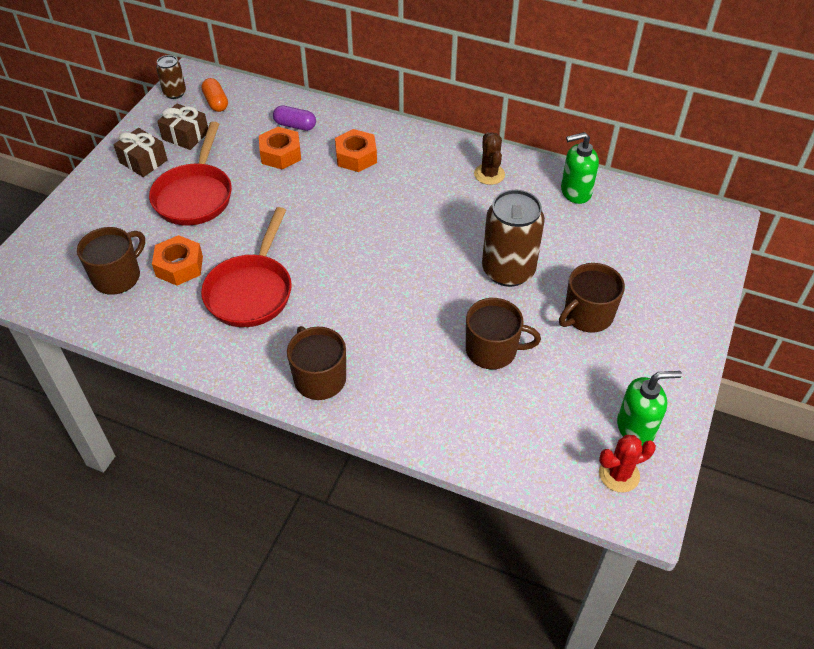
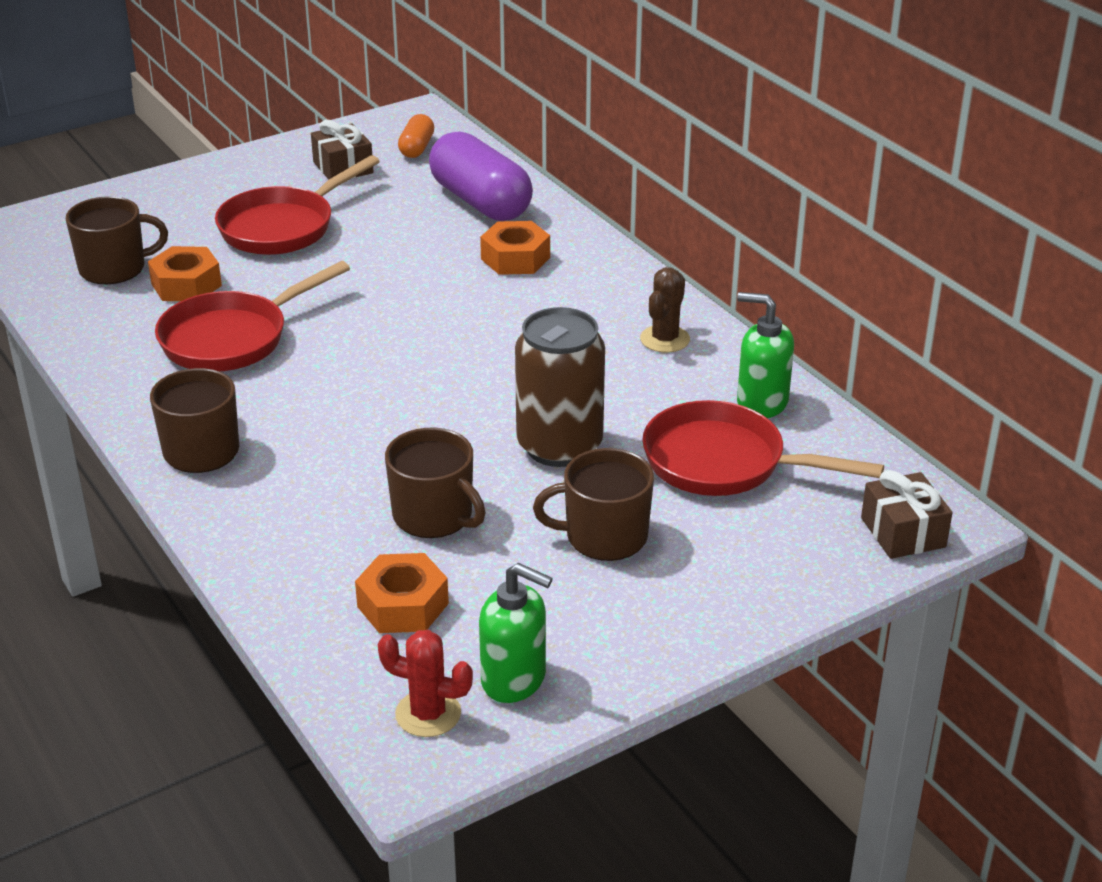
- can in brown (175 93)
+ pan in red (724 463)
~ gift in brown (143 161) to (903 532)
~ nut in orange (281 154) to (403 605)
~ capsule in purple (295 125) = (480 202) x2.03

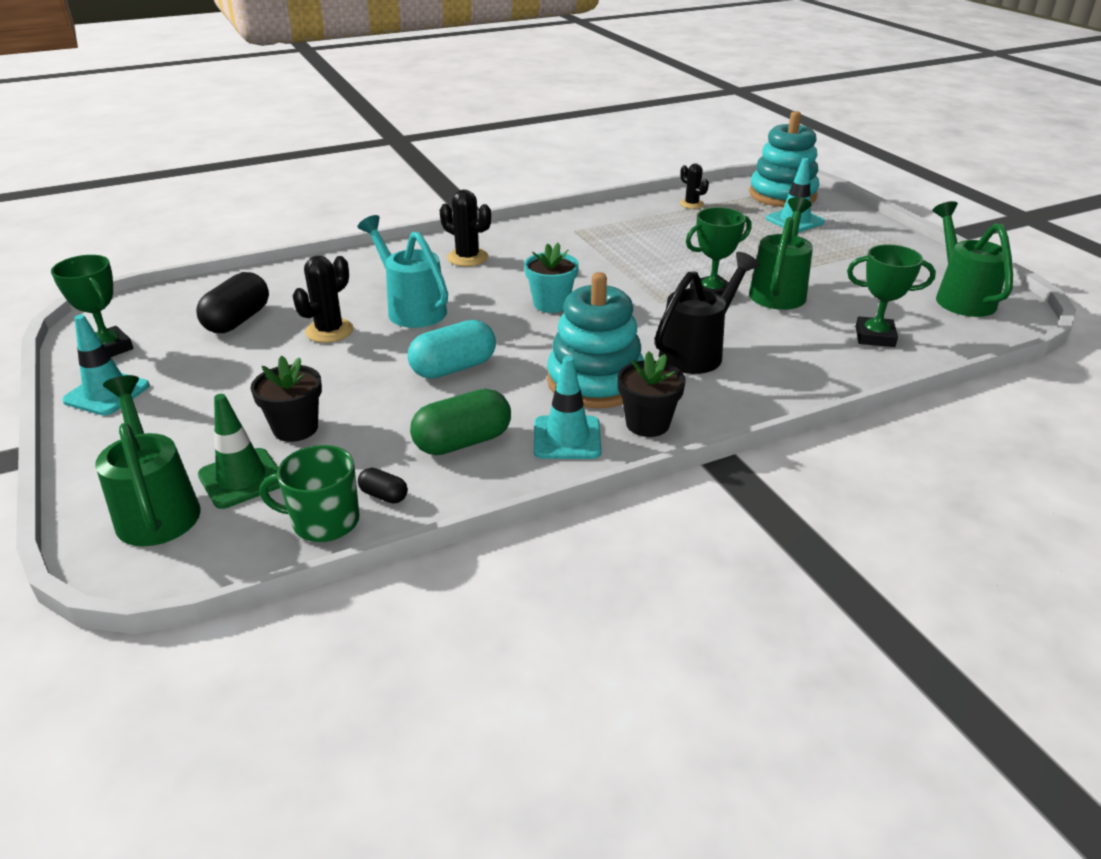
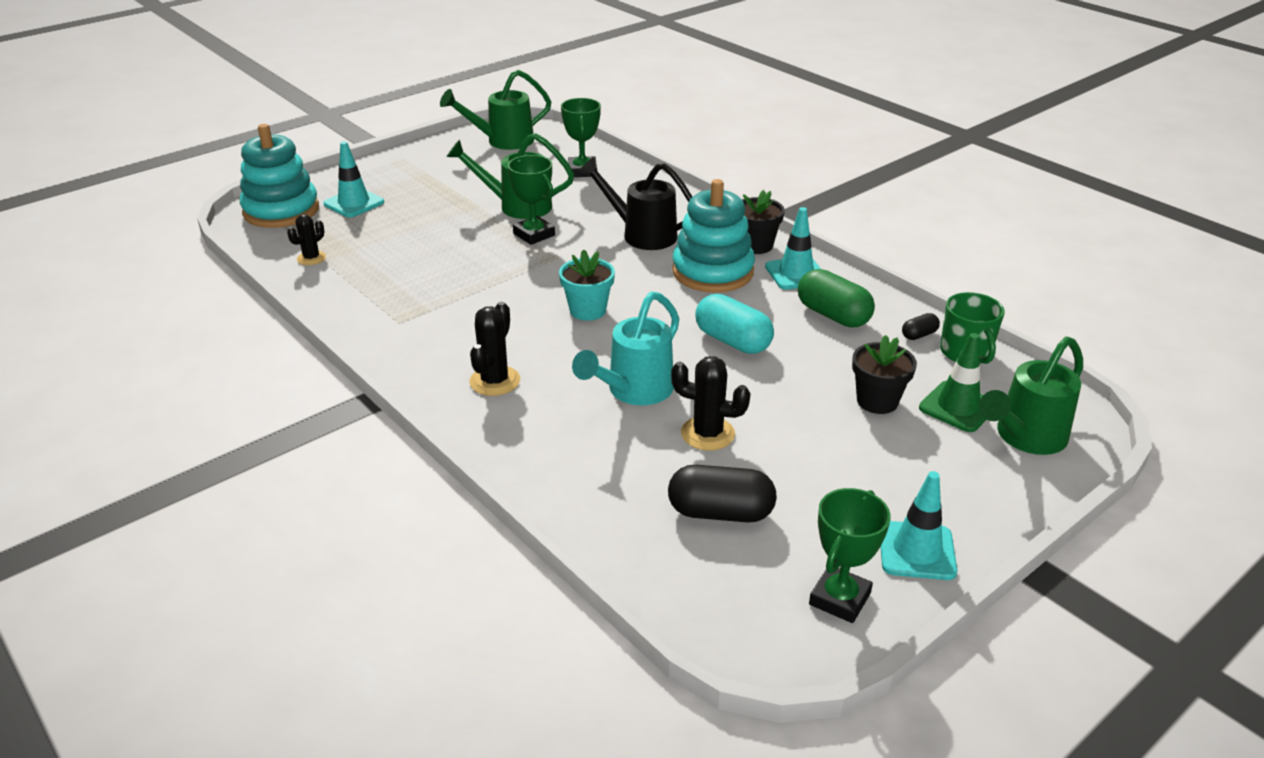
~ capsule in black (384 495) = (919 335) 45 degrees clockwise

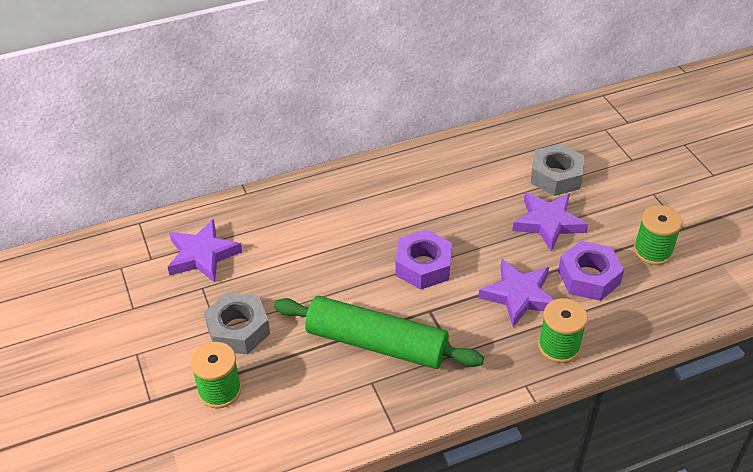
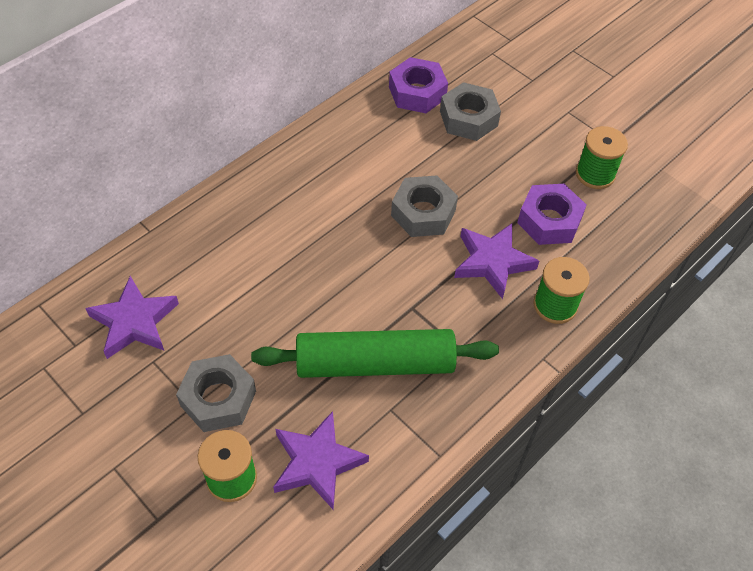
+ nut in grey (423 213)
~ nut in purple (423 266) to (417 92)
~ star in purple (548 223) to (317 463)

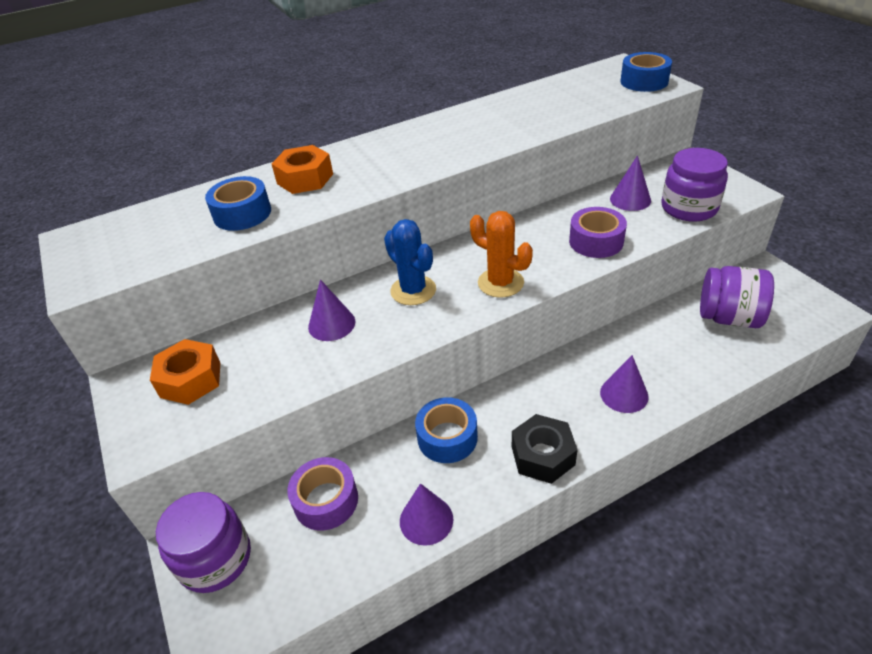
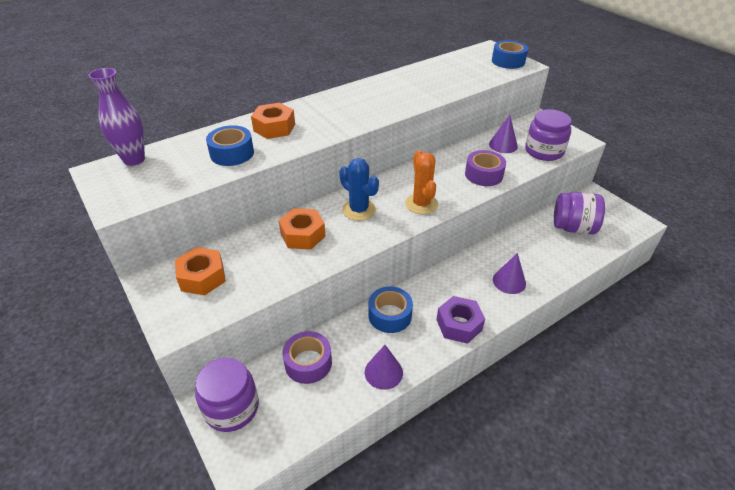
+ vase in purple (134 159)
~ cone in purple (331 324) to nut in orange (302 235)
~ nut in black (542 455) to nut in purple (459 325)
~ cactus in orange (500 283) = (421 204) 45 degrees clockwise

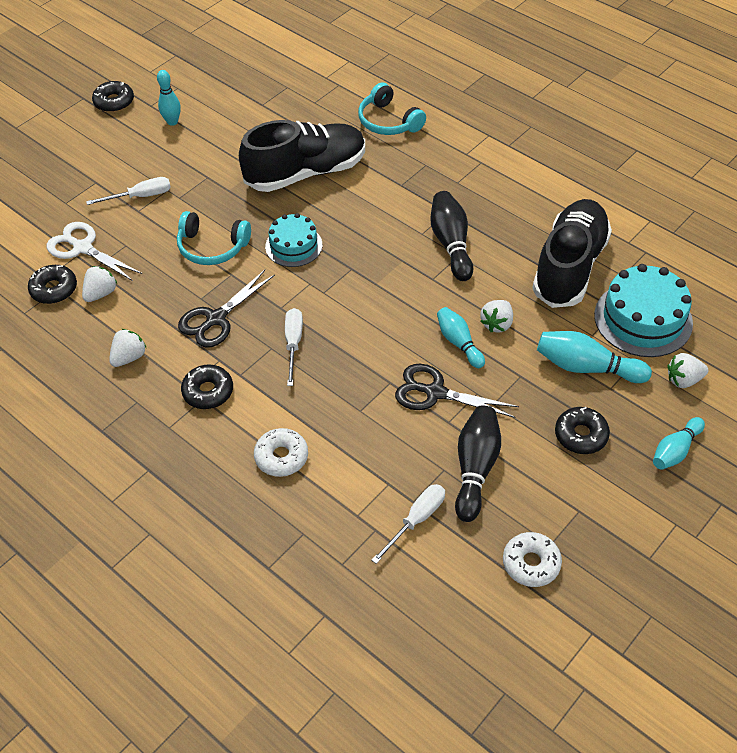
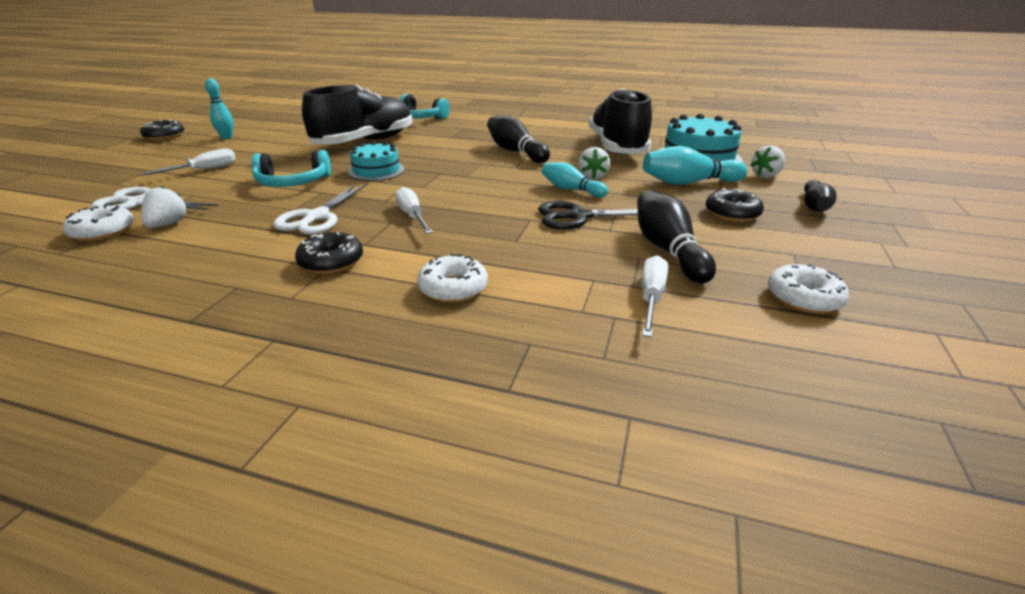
- strawberry in white (129 357)
~ donut in black (54 289) to donut in white (103 231)
~ scissors in black (216 319) to scissors in white (317 217)
~ bowling pin in turquoise (675 450) to bowling pin in black (814 206)

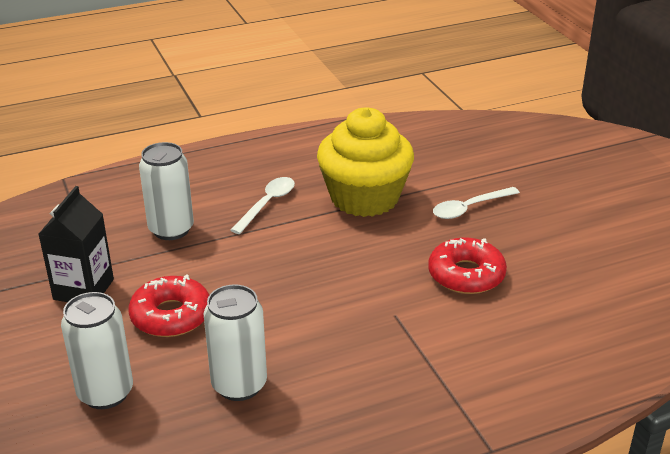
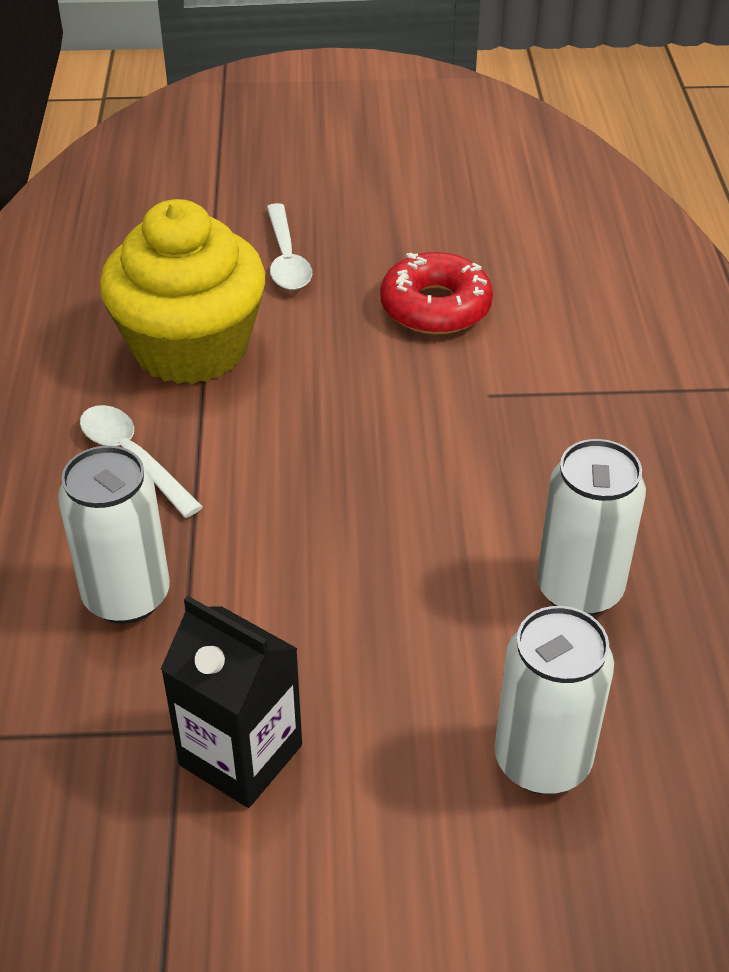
- donut in red (171 316)

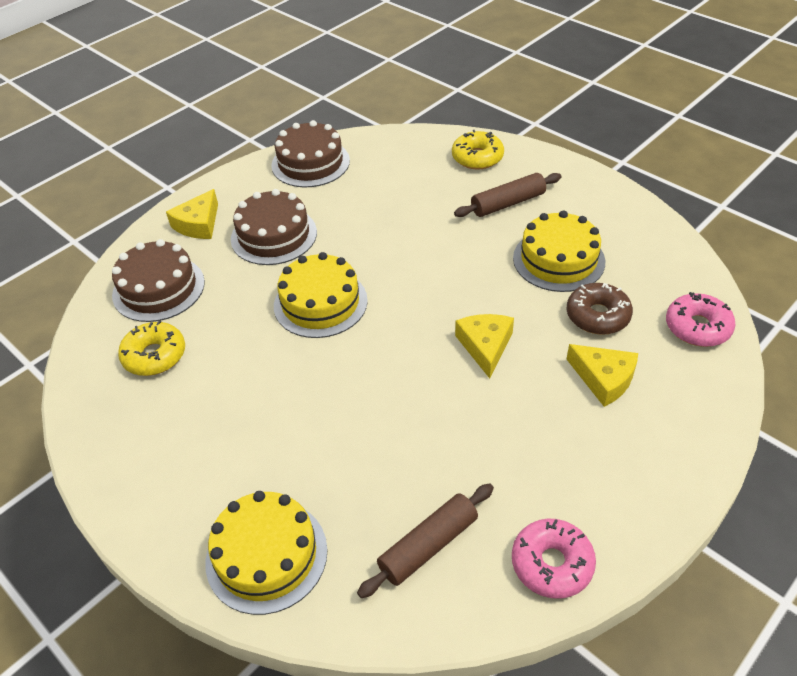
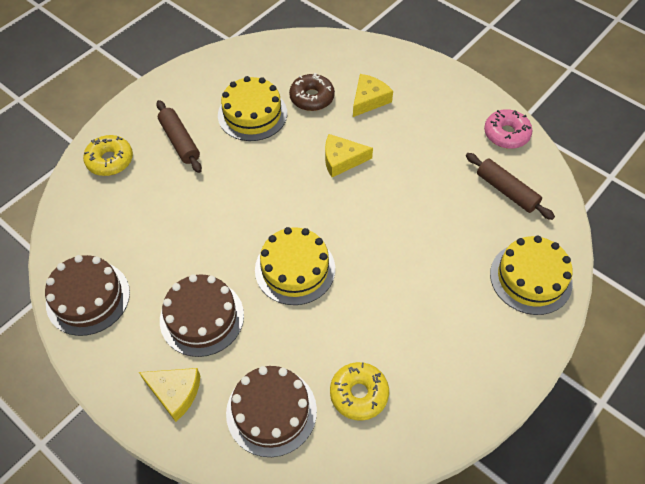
- donut in pink (697 327)

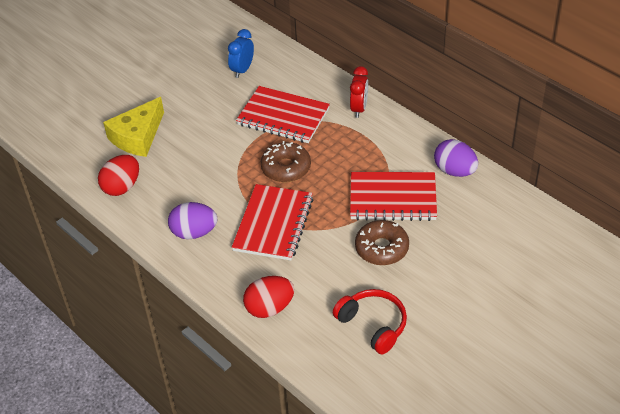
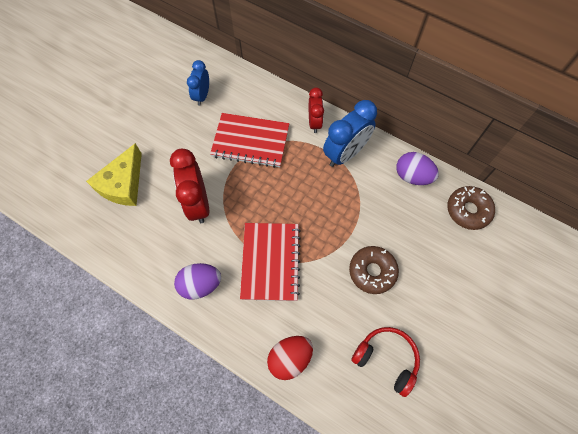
- egg in red (122 187)
- notebook in red (393 198)
+ clock in red (198 203)
+ clock in blue (345 153)
~ donut in brown (286 168) to (468 210)

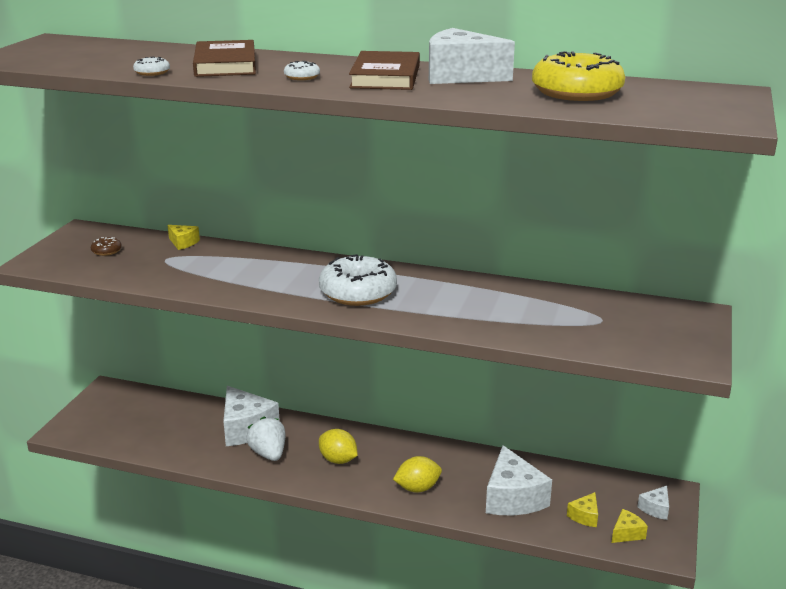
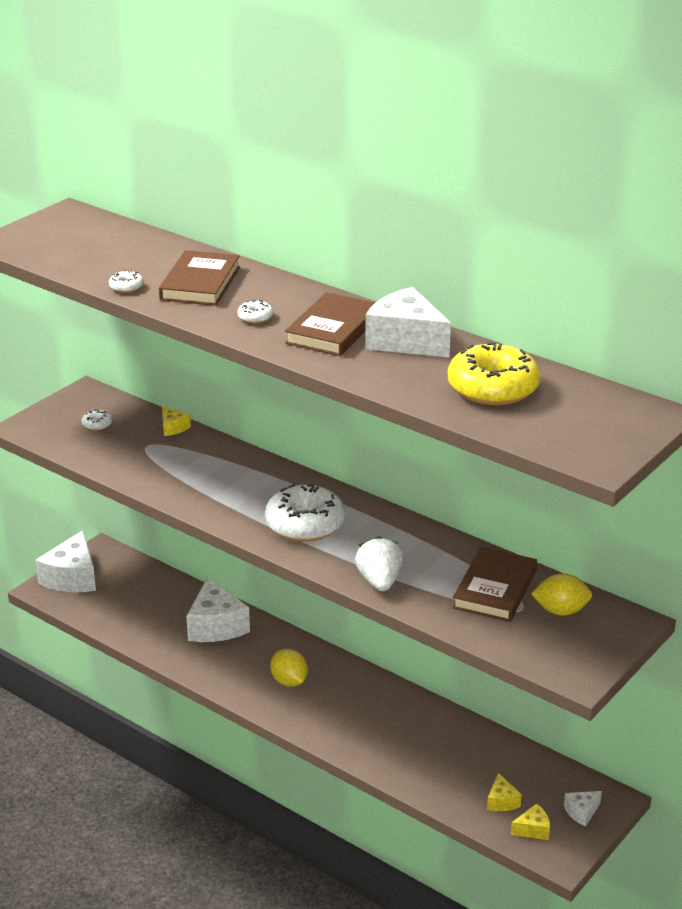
+ book in brown (494 589)
~ strawberry in white (268 454) to (379 581)
~ lemon in yellow (417 488) to (561 611)
~ cheese in white (513 498) to (72 577)
~ donut in brown (106 251) to donut in white (97 424)
~ cheese in yellow (585 516) = (502 801) 60 degrees counterclockwise

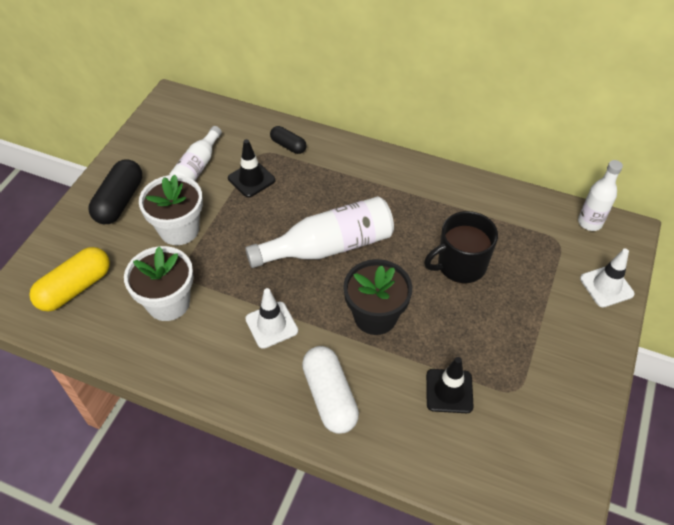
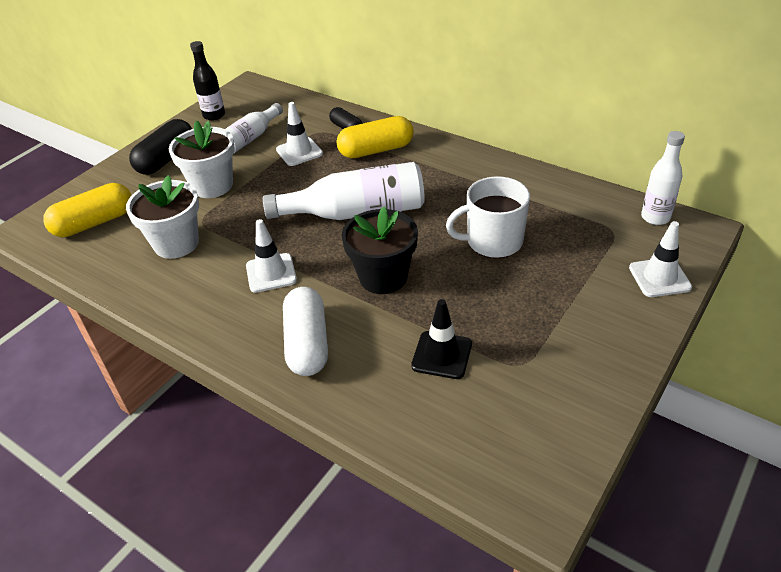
+ bottle in black (214 115)
+ capsule in yellow (376 150)
~ traffic cone in black (251 179) to traffic cone in white (299 152)
~ mug in black (460 265) to mug in white (493 241)

